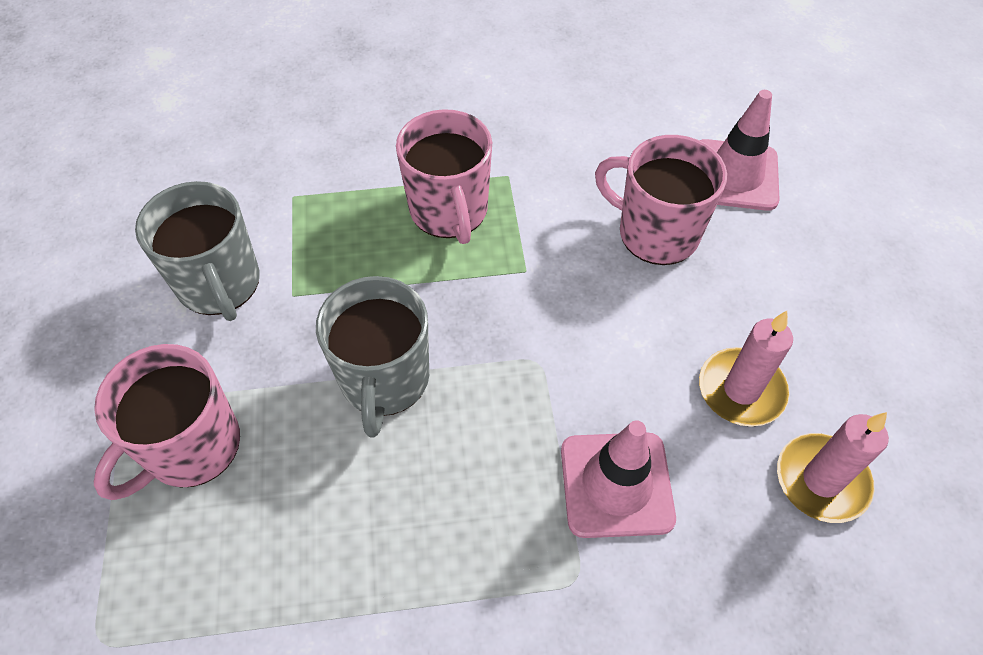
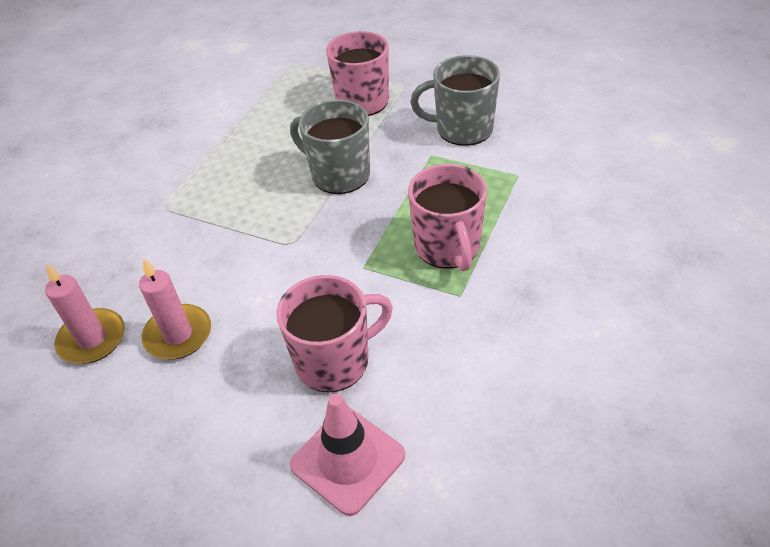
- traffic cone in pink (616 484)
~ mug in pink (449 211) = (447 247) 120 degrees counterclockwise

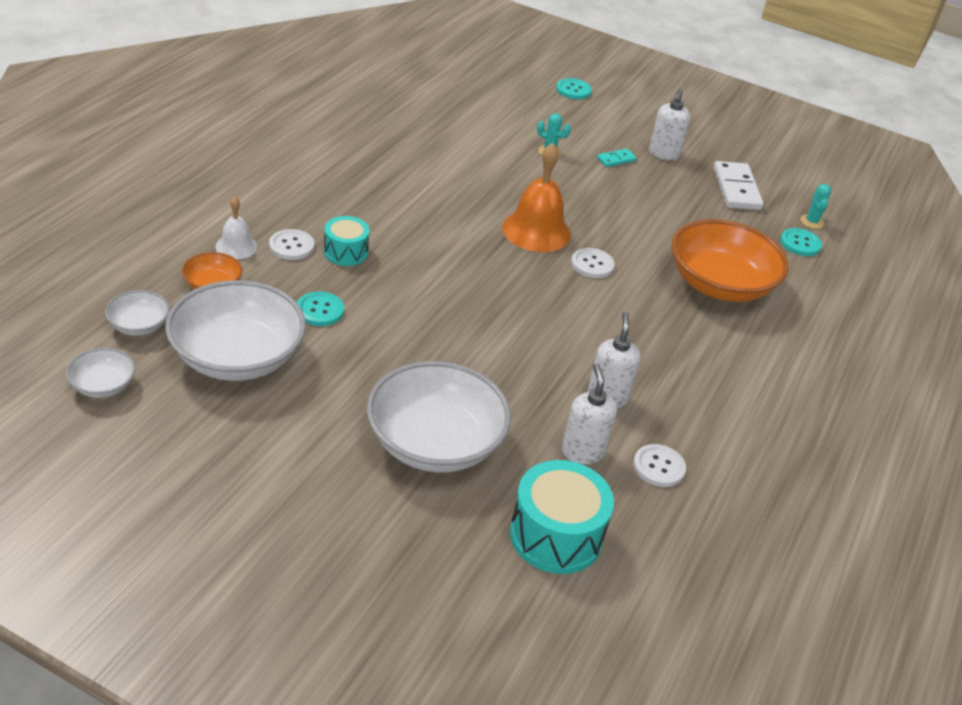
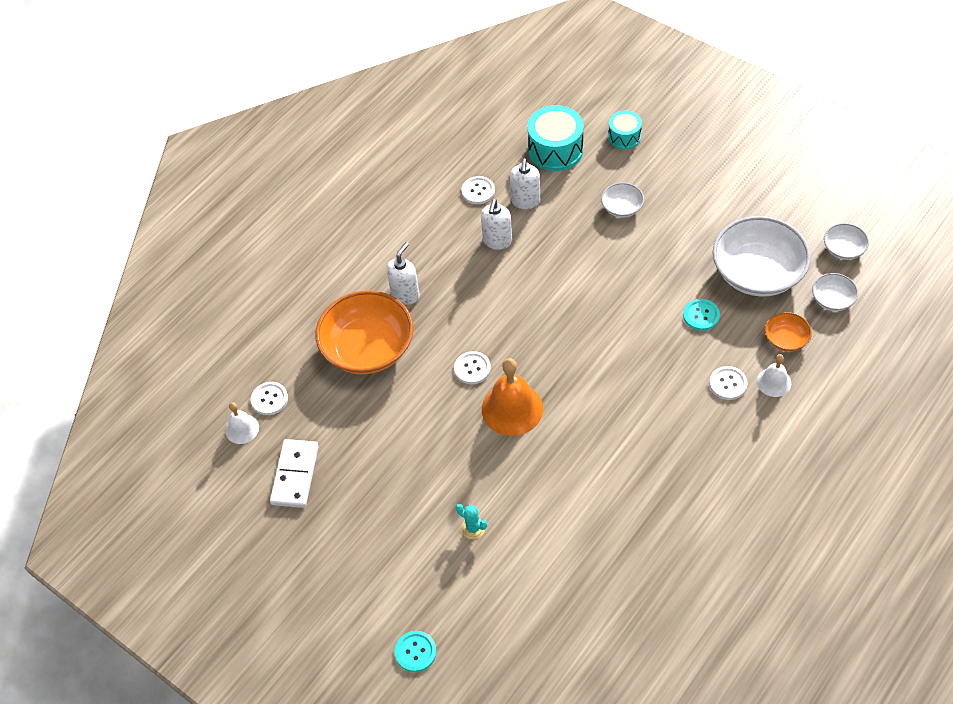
- domino in turquoise (616 159)
~ drum in turquoise (346 252) to (624 137)
~ soap dispenser in white (663 154) to (405 295)
~ cactus in turquoise (812 222) to bell in white (242 429)
~ button in turquoise (800 243) to button in white (269 399)
~ bowl in white (435 443) = (622 208) x0.47

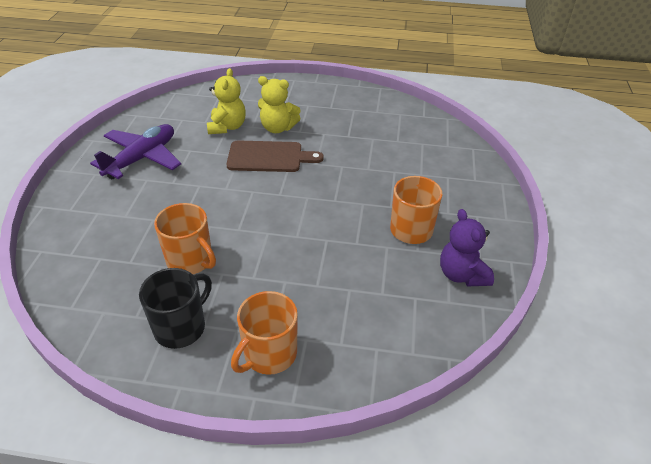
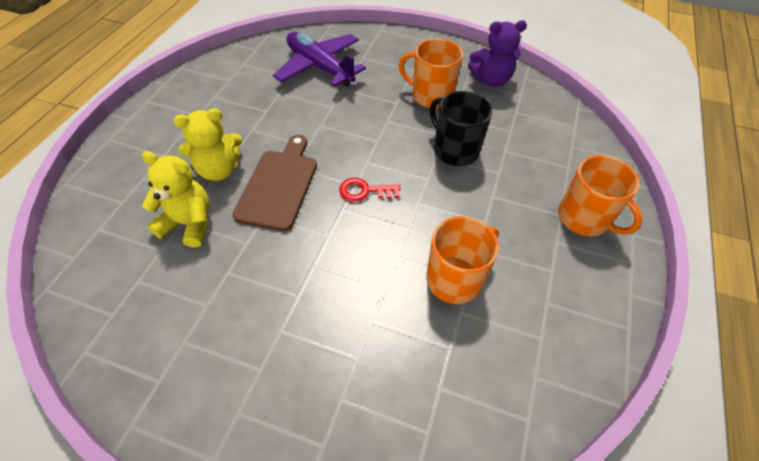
+ key in red (364 191)
~ plane in purple (142 158) to (319 67)
~ mug in black (181 327) to (454 150)
~ teddy bear in yellow (278 128) = (219 170) 45 degrees clockwise

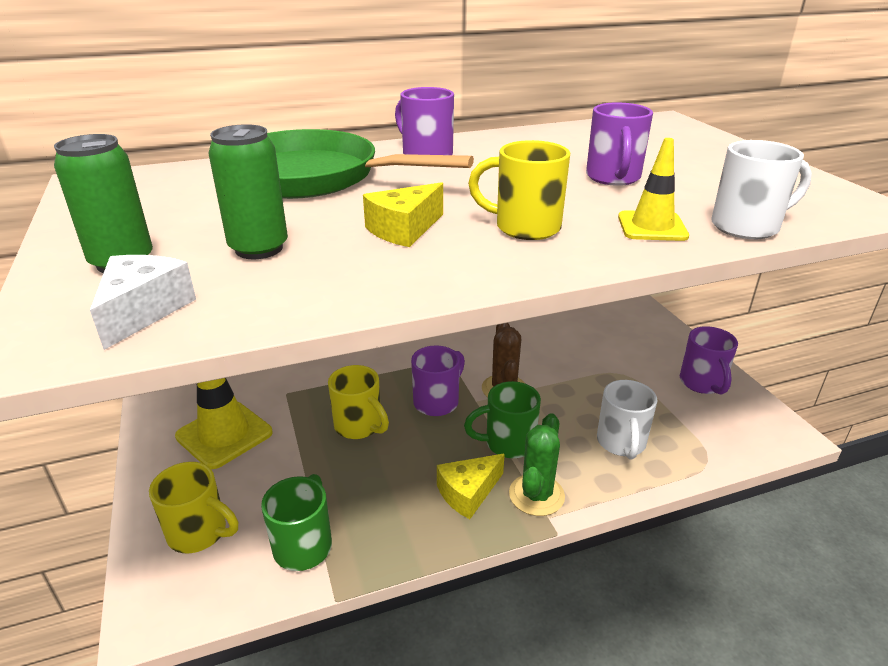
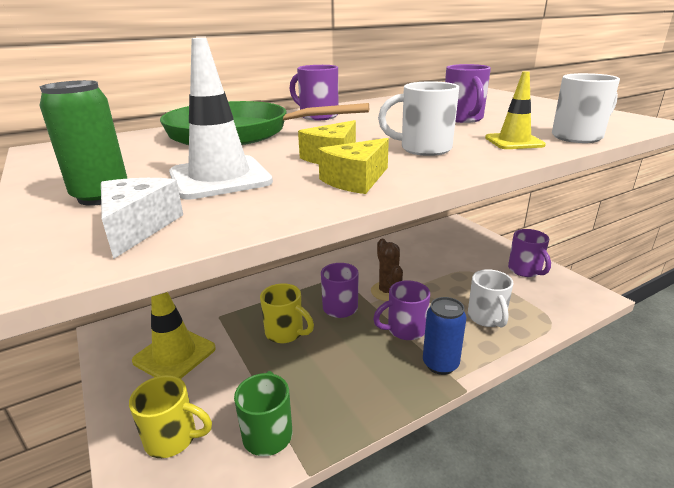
~ cheese in yellow (468 493) to (356 180)
~ can in green (259 249) to traffic cone in white (220 178)
~ cactus in green (536 495) to can in blue (440 364)
~ mug in green (508 443) to mug in purple (405 330)
~ mug in yellow (525 227) to mug in white (423 149)

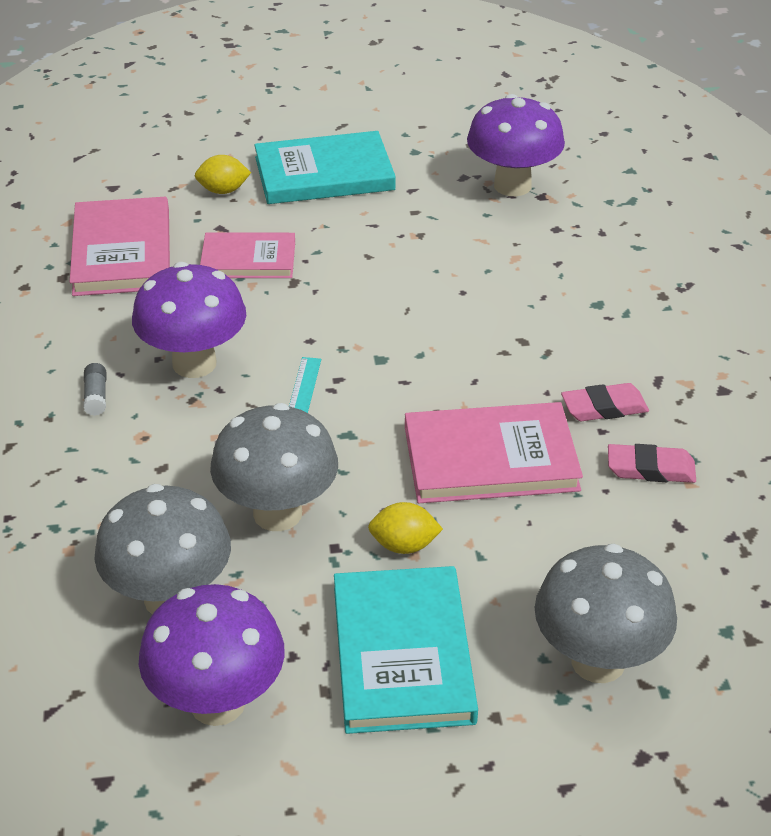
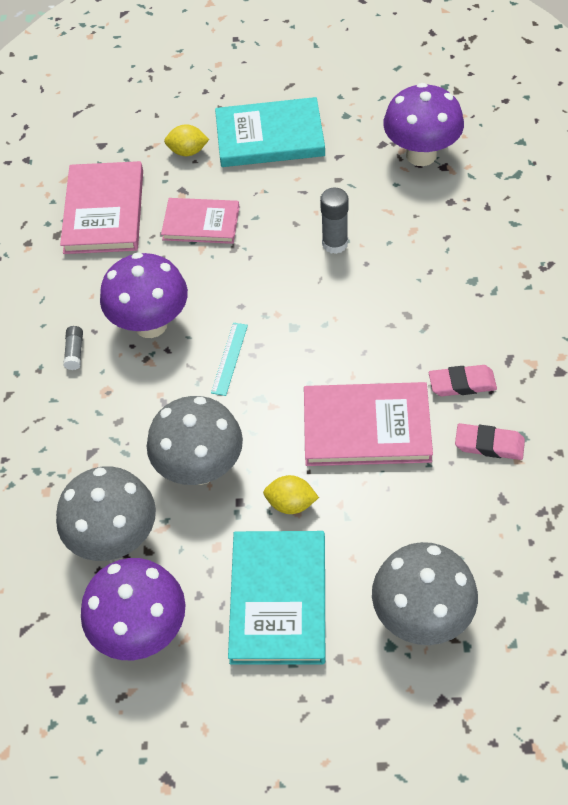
+ glue stick in grey (335 243)

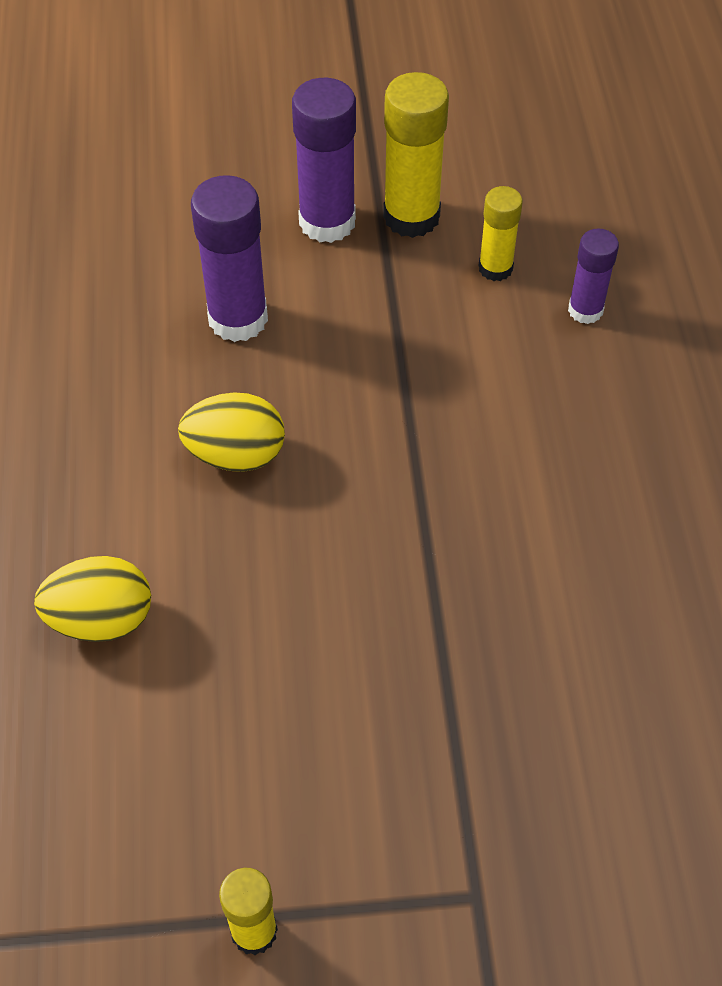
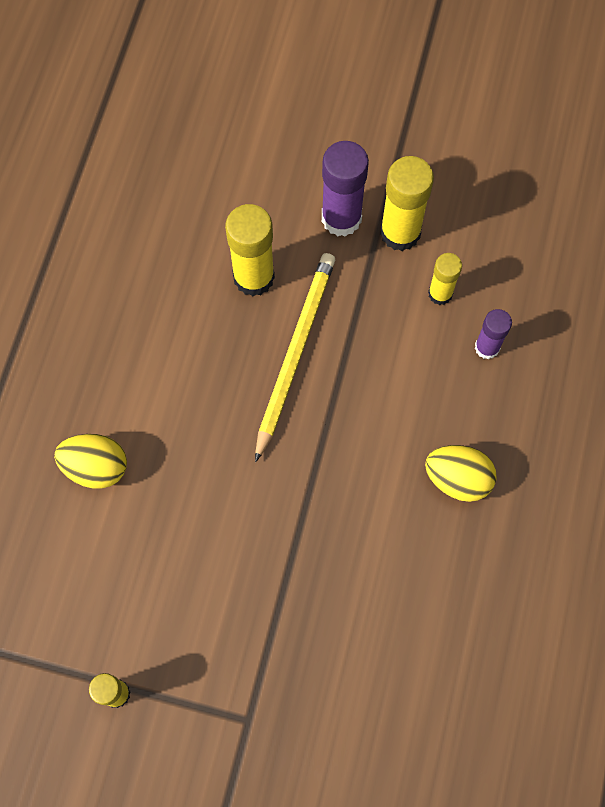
+ pencil in yellow (295 353)
~ egg in yellow (236 455) to (457 479)
~ glue stick in purple (238 319) to glue stick in yellow (254 277)

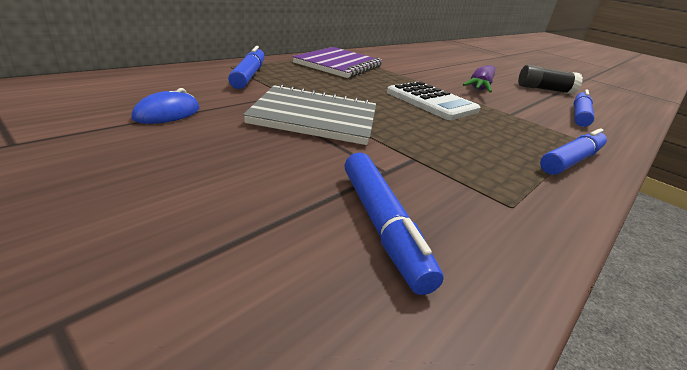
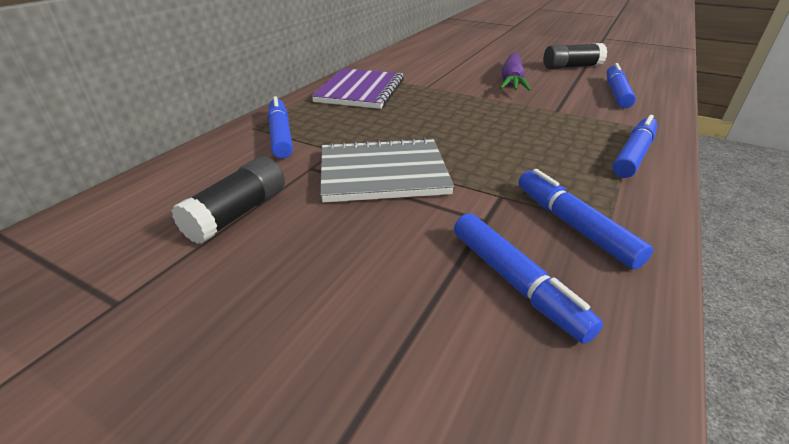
- calculator in white (431 102)
+ marker in blue (573 225)
~ mouse in blue (167 113) to glue stick in black (237 214)

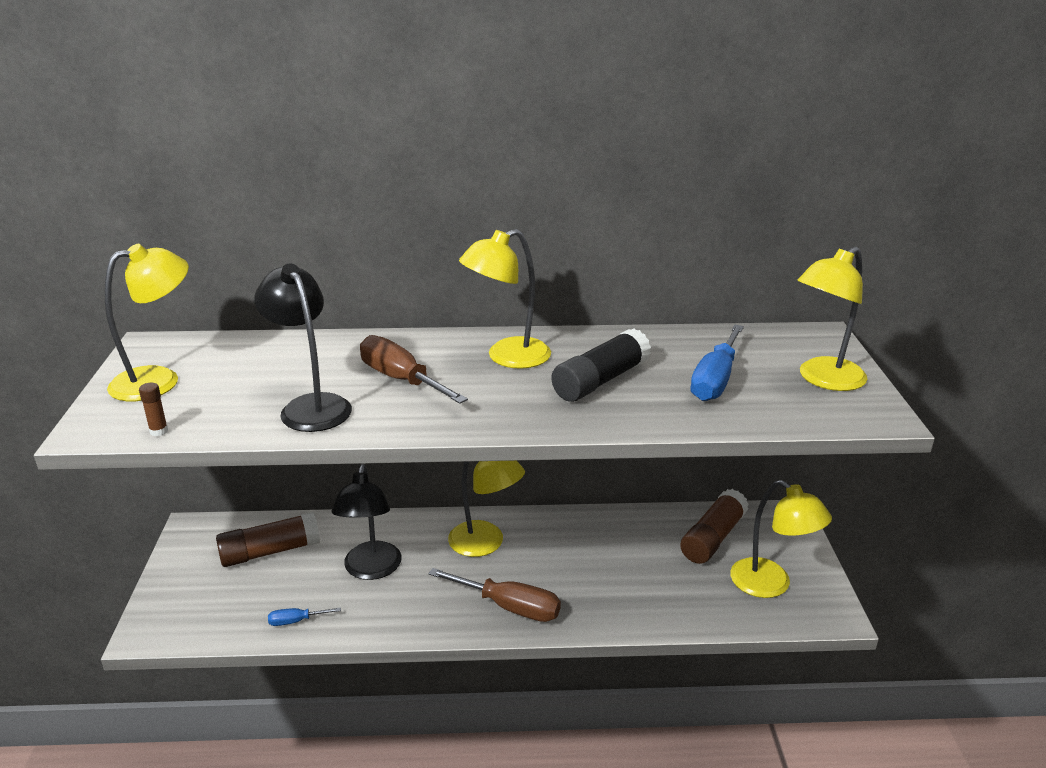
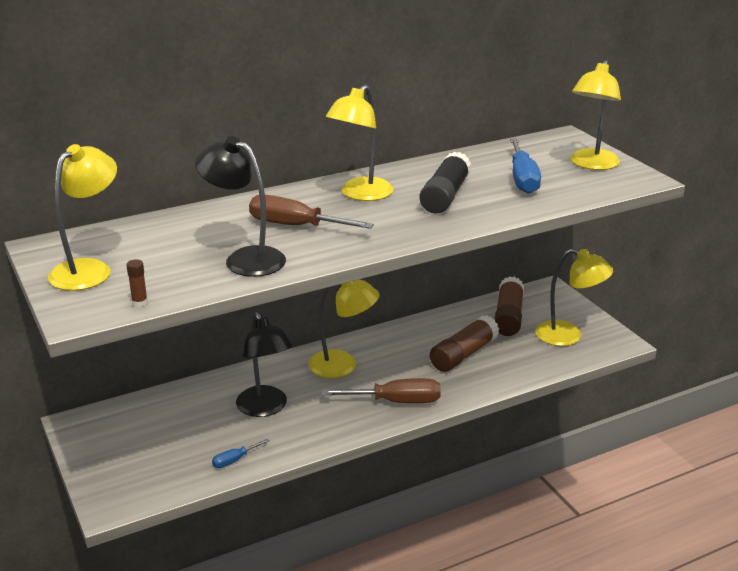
~ glue stick in brown (270 551) to (463 354)

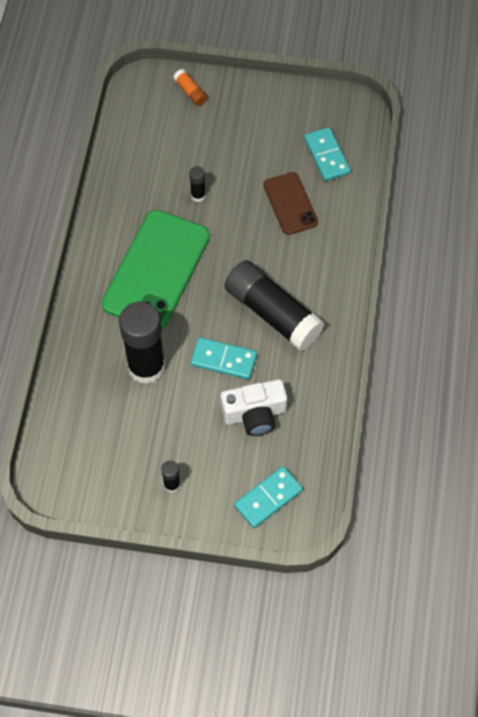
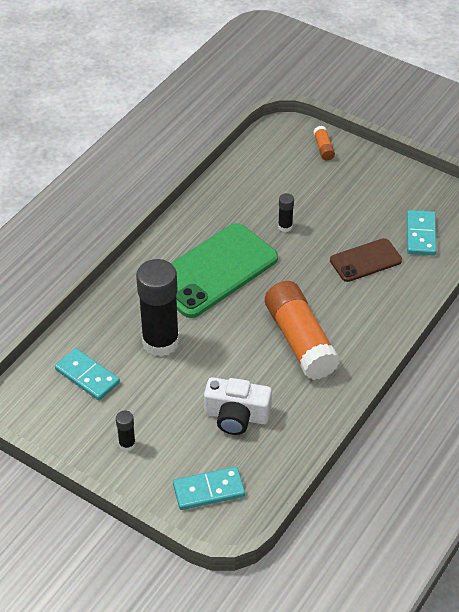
~ domino in turquoise (223 360) to (87 376)
~ glue stick in black (272 313) to glue stick in orange (300 341)
~ phone in brown (290 203) = (365 260) 60 degrees clockwise

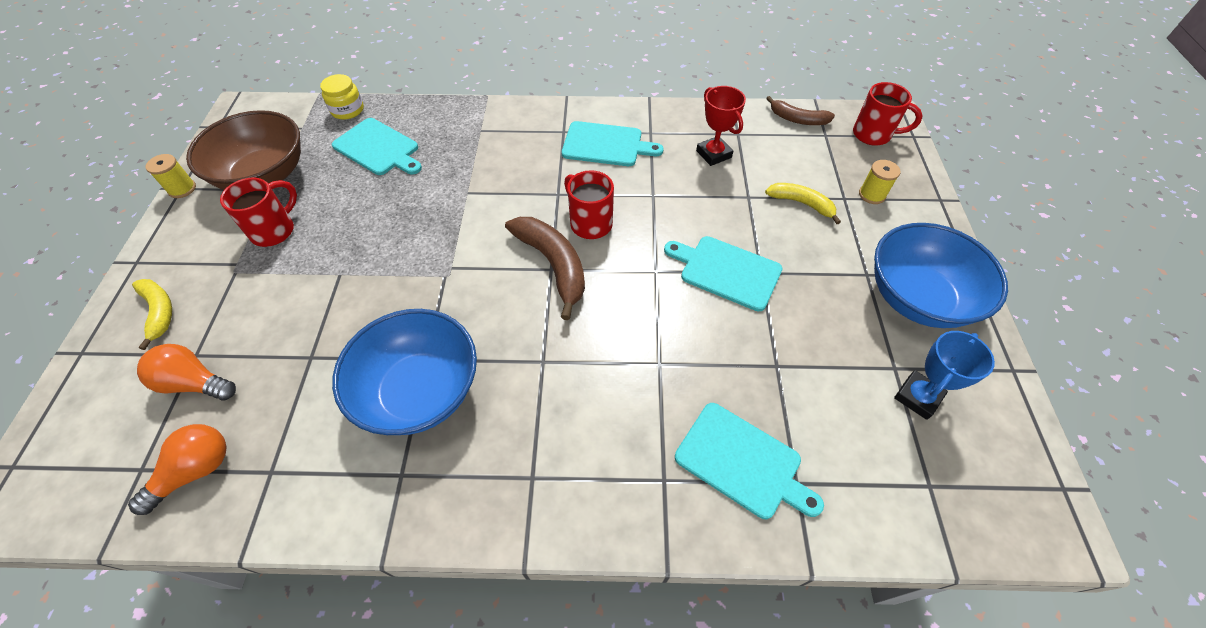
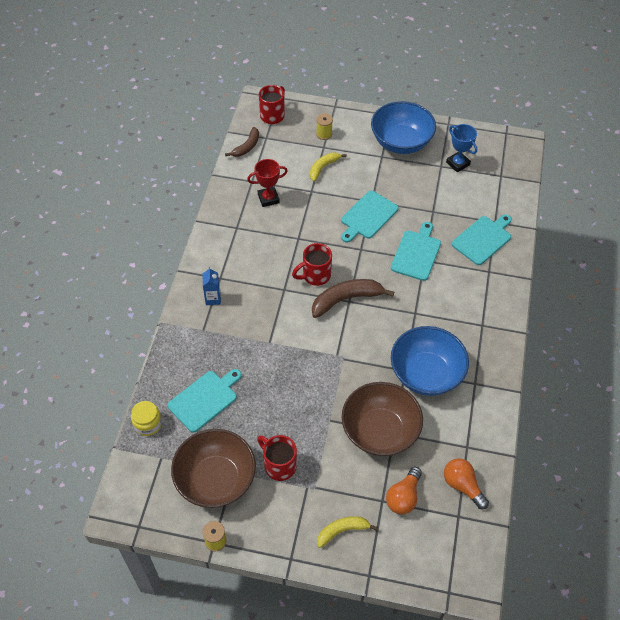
+ carton in blue (213 298)
+ bowl in brown (380 431)
~ cutting board in turquoise (606 145) to (416 253)

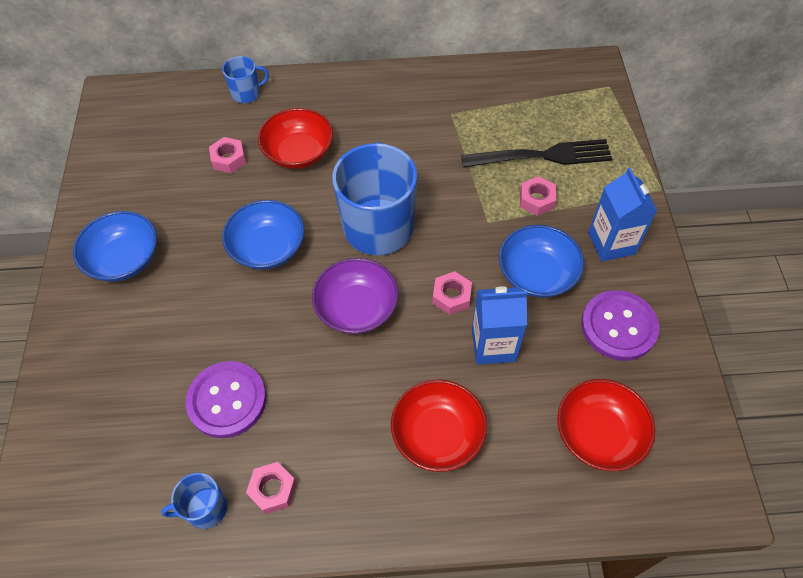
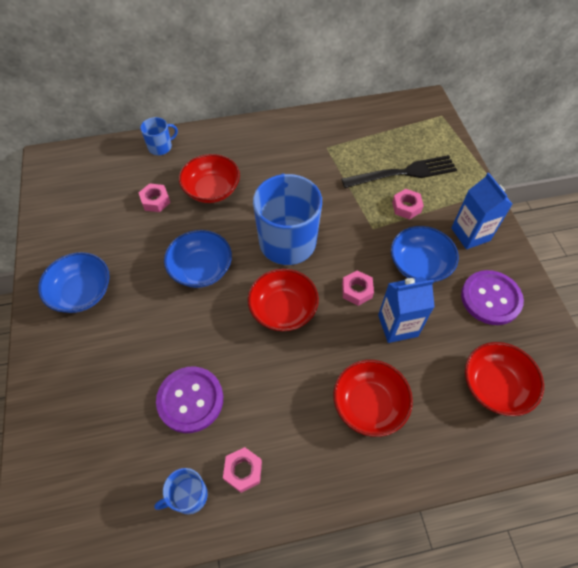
~ bowl in purple (357 308) to bowl in red (283 309)

